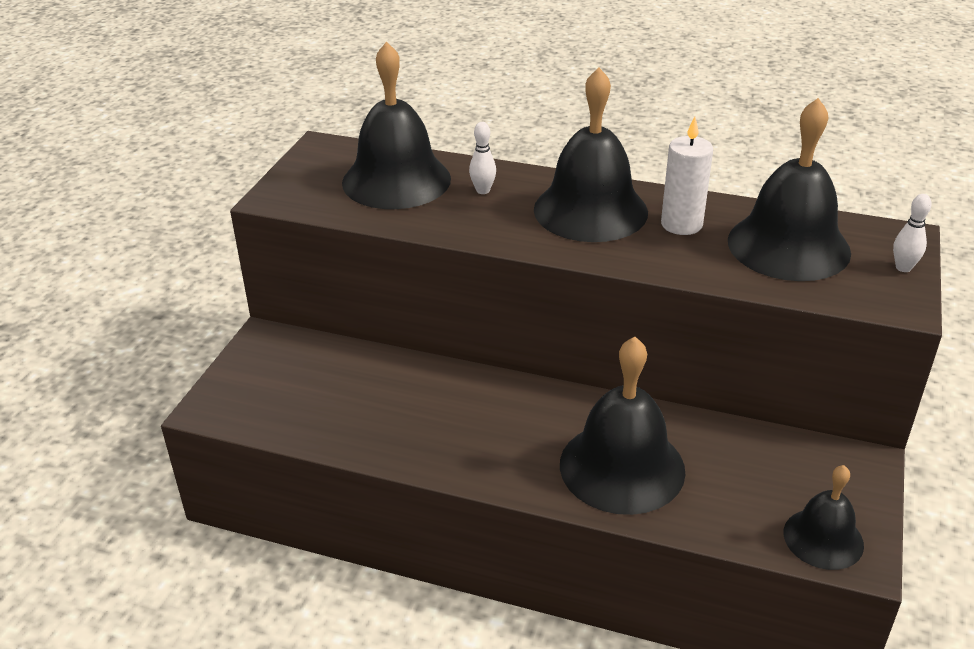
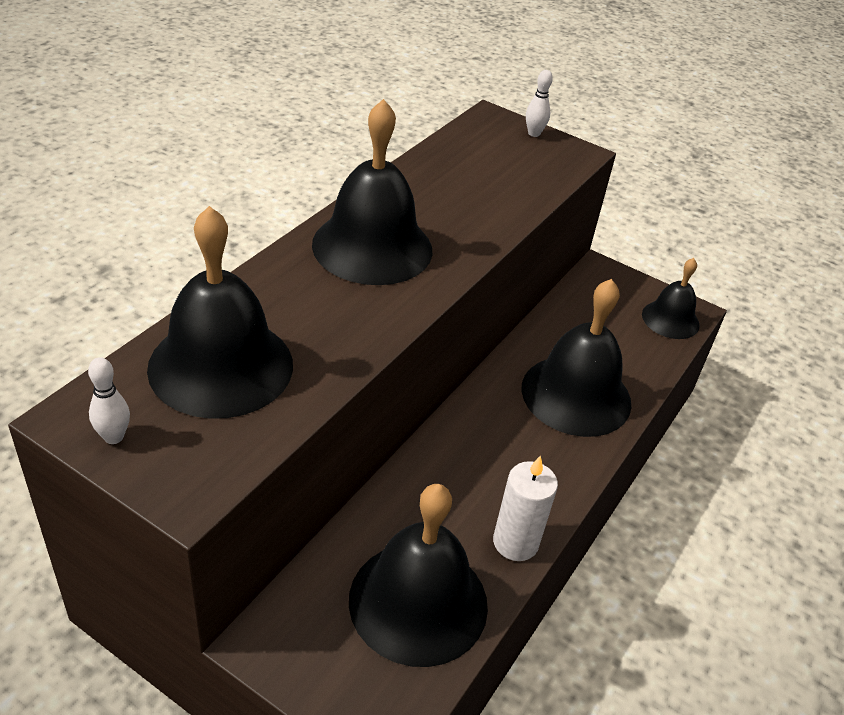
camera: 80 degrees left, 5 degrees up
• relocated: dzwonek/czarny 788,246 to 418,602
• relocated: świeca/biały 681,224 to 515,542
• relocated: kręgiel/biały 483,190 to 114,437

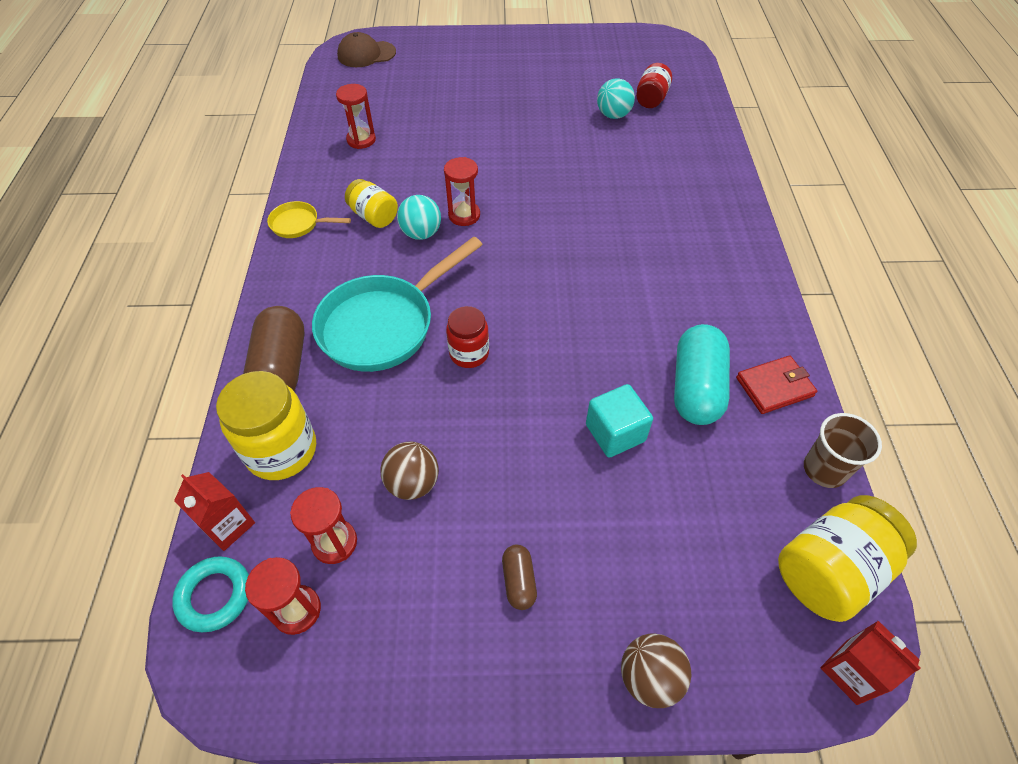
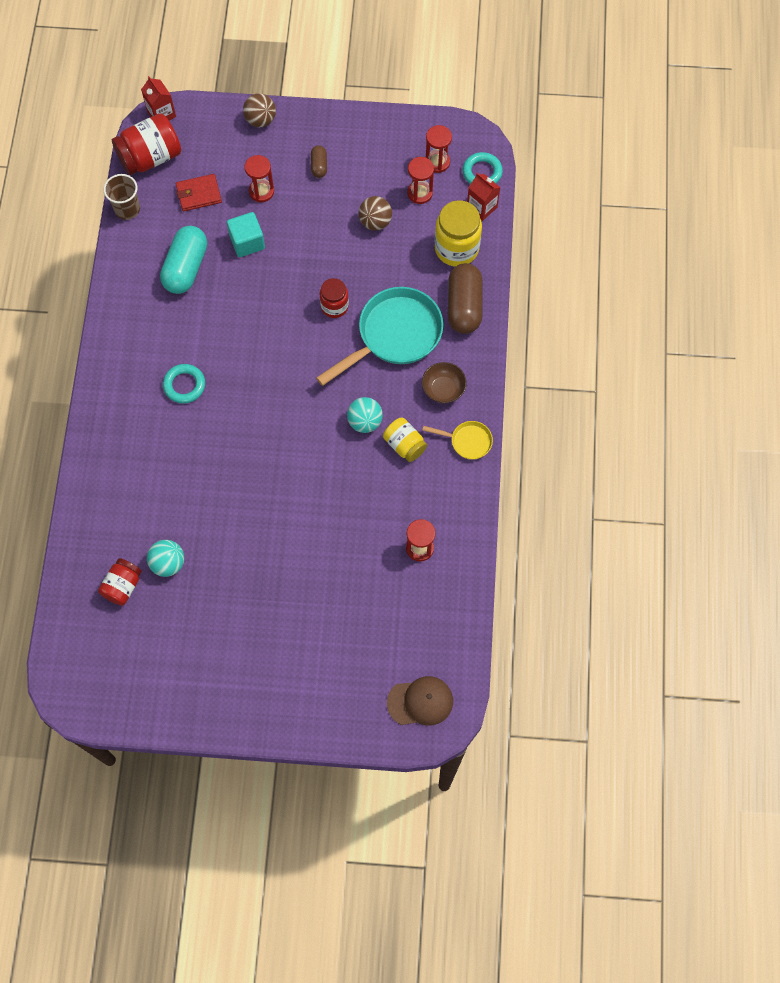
camera: 175 degrees left, 15 degrees up
• relocated: klepsydra/czerwony 464,215 to 261,191
• relocated: portfel/czerwony 774,387 to 199,194
• colour: słoik/żółty 829,570 to słoik/czerwony 150,157
• appeared: miska/brązowy 443,389
• appeared: pierścień/turkusowy 184,385

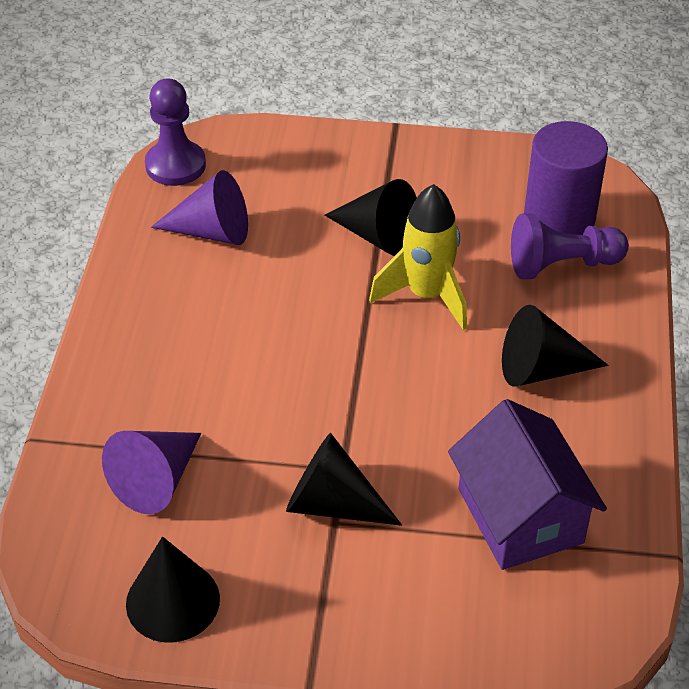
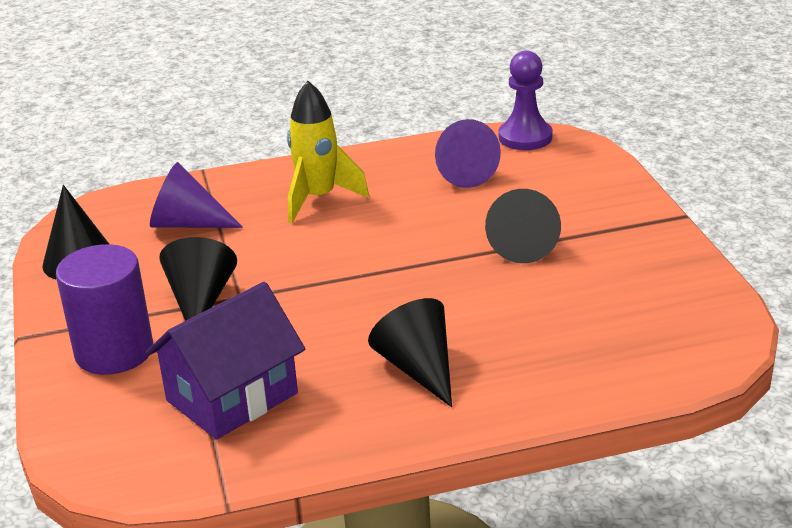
camera: 70 degrees right, 15 degrees down
• relocated: walec/fioletowy 559,217 to 114,351
• relocated: rakieta/żółty 426,295 to 318,199
• missing: pionek/fioletowy 562,265

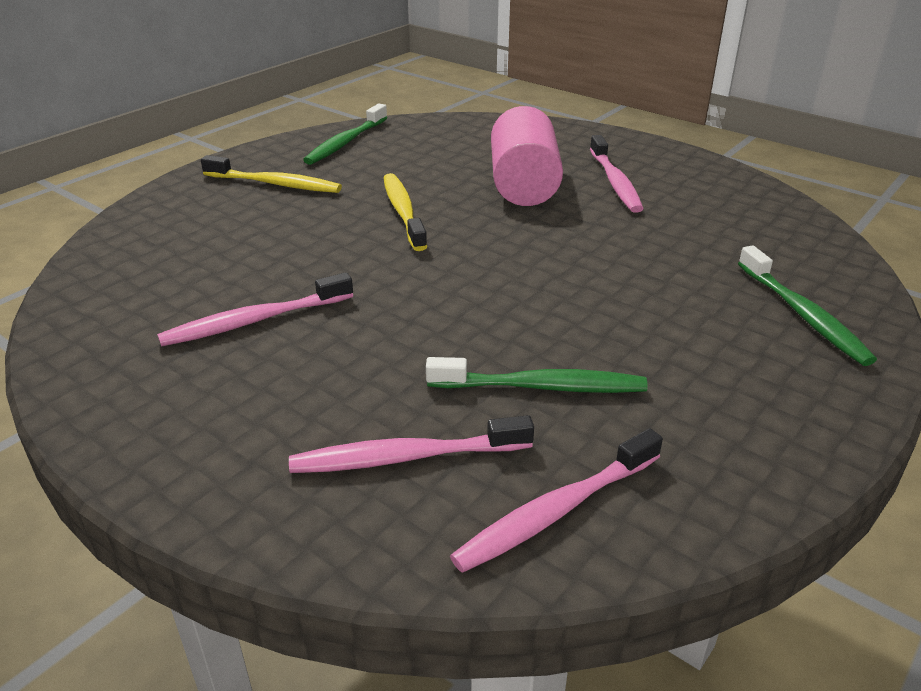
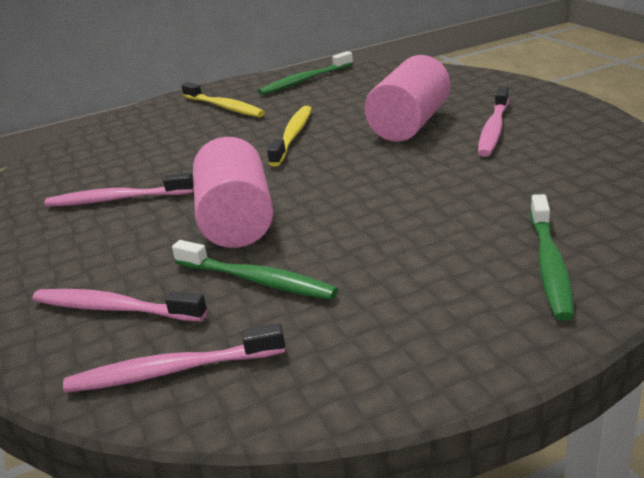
camera: 30 degrees right, 5 degrees down
• appeared: walec/różowy 237,221

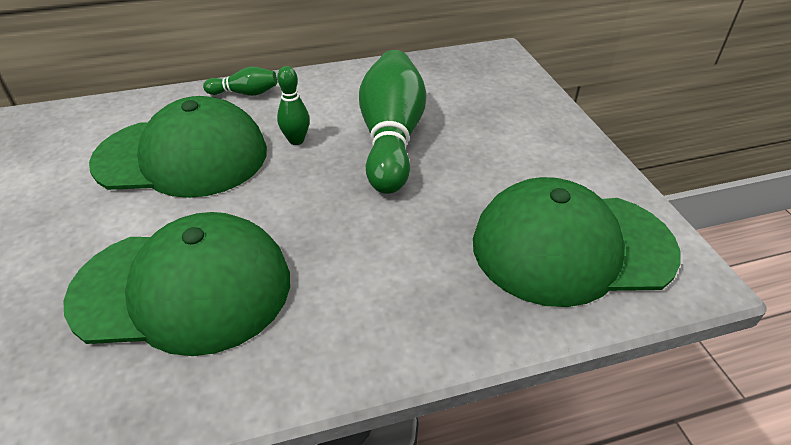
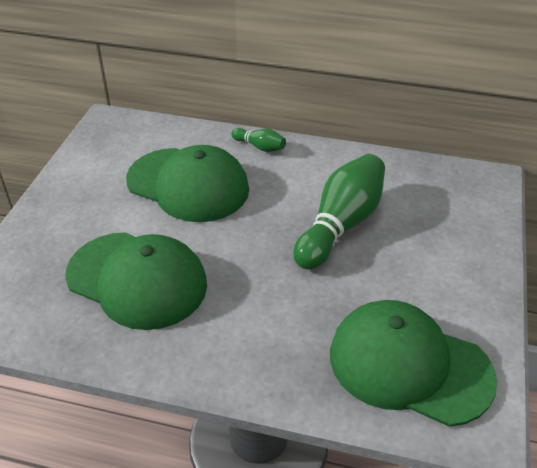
camera: 30 degrees right, 0 degrees up
• missing: kręgiel/zielony 296,140

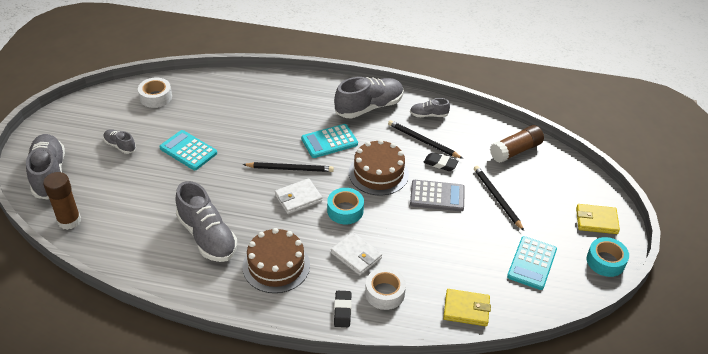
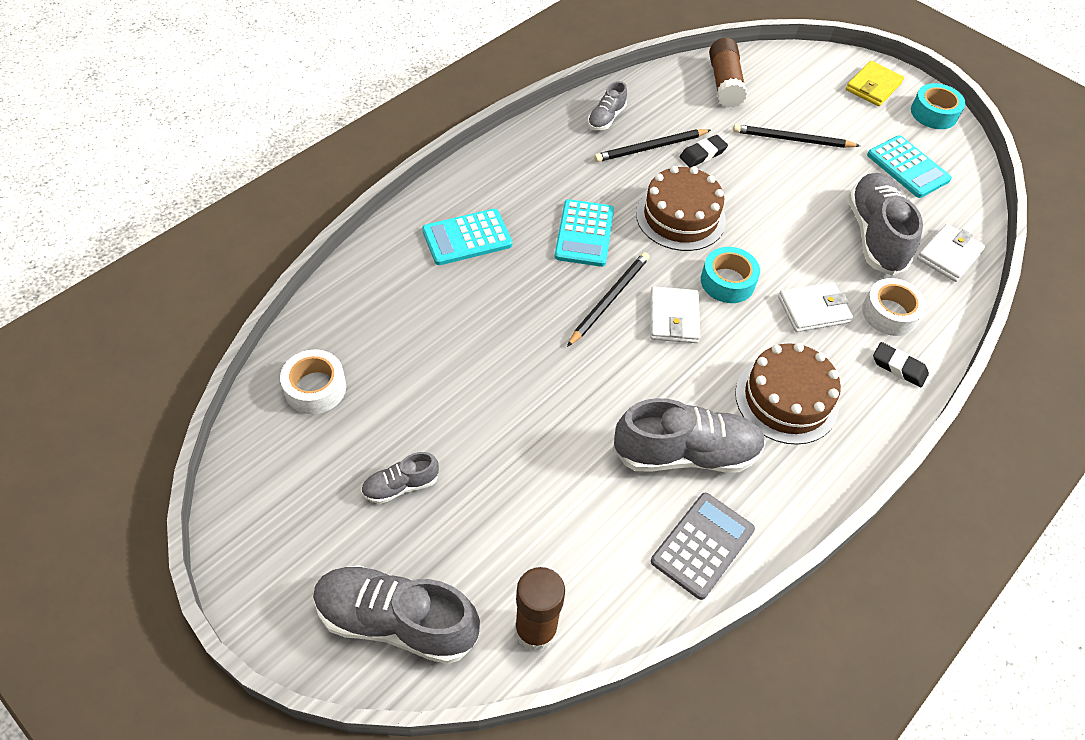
camera: 60 degrees left, 10 degrees up
• relocated: but/szary 369,107 to 875,235
• relocated: kalkulator/turkusowy 188,151 to 467,238
• relocated: kalkulator/szary 437,196 to 702,545
• colour: portfel/żółty 466,309 to portfel/biały 949,255

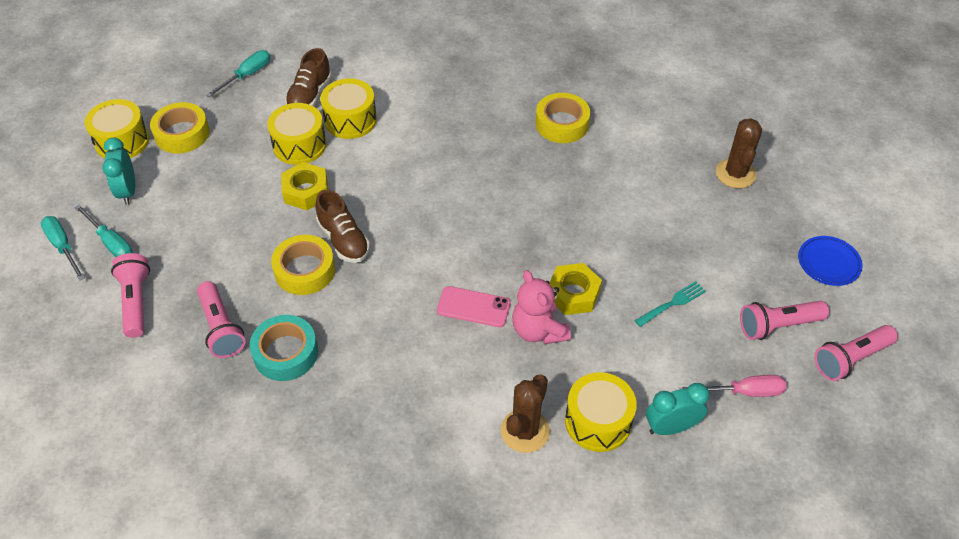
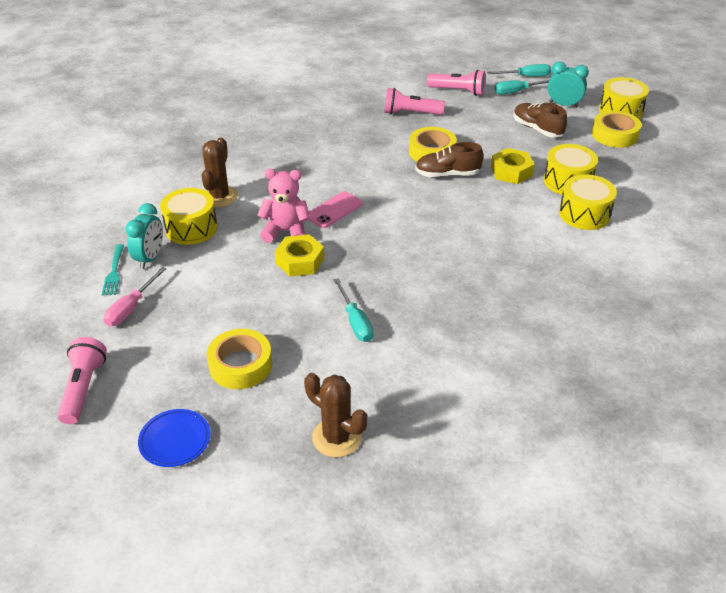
camera: 120 degrees right, 10 degrees down
• relocated: but/brązowy 310,95 to 537,129
• relocated: śrubokręt/turkusowy 247,75 to 355,322
• relocated: taśma klejąca/żółty 562,124 to 240,365
• relocated: widelec/turkusowy 672,303 to 114,272
• missing: latarka/różowy 778,326
• missing: taśma klejąca/turkusowy 285,353
• spun: kaktus/brązowy 525,431 = 219,196 45 degrees clockwise

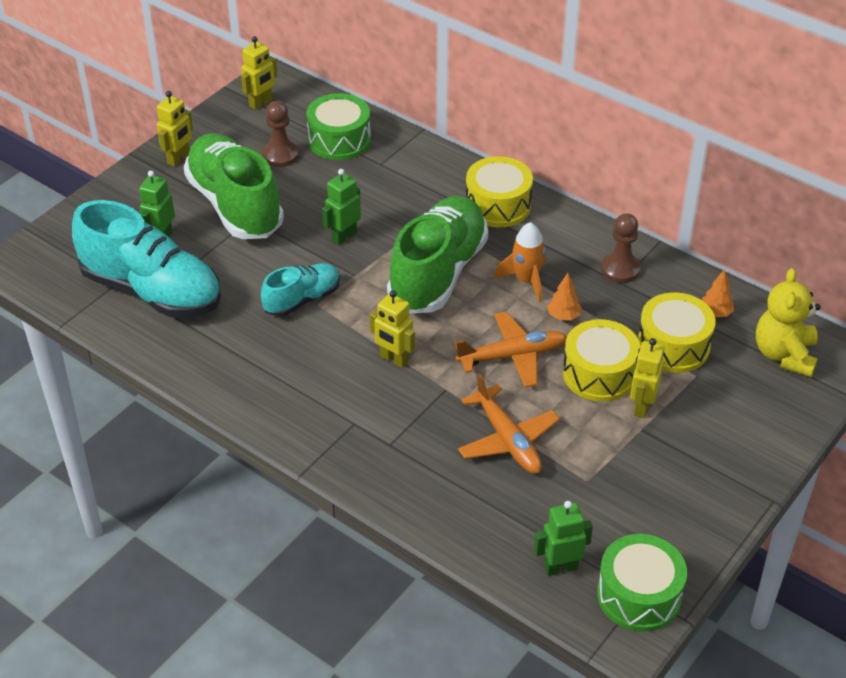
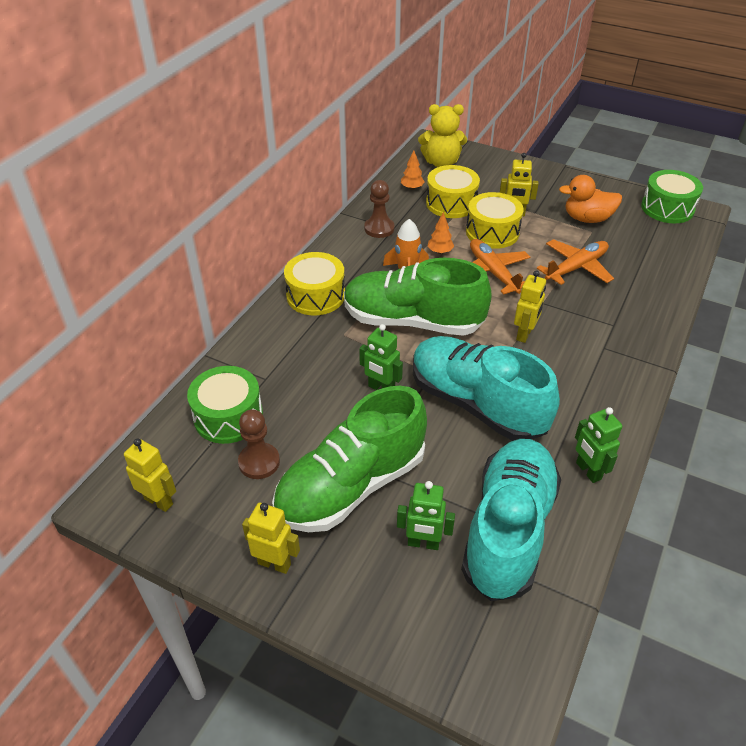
camera: 100 degrees left, 0 degrees up
• size: but/turkusowy 302,300 = 476,404 x1.87
• relocated: robot/zielony 560,567 to 588,471
• appeared: kaczka/pomarańczowy 587,219

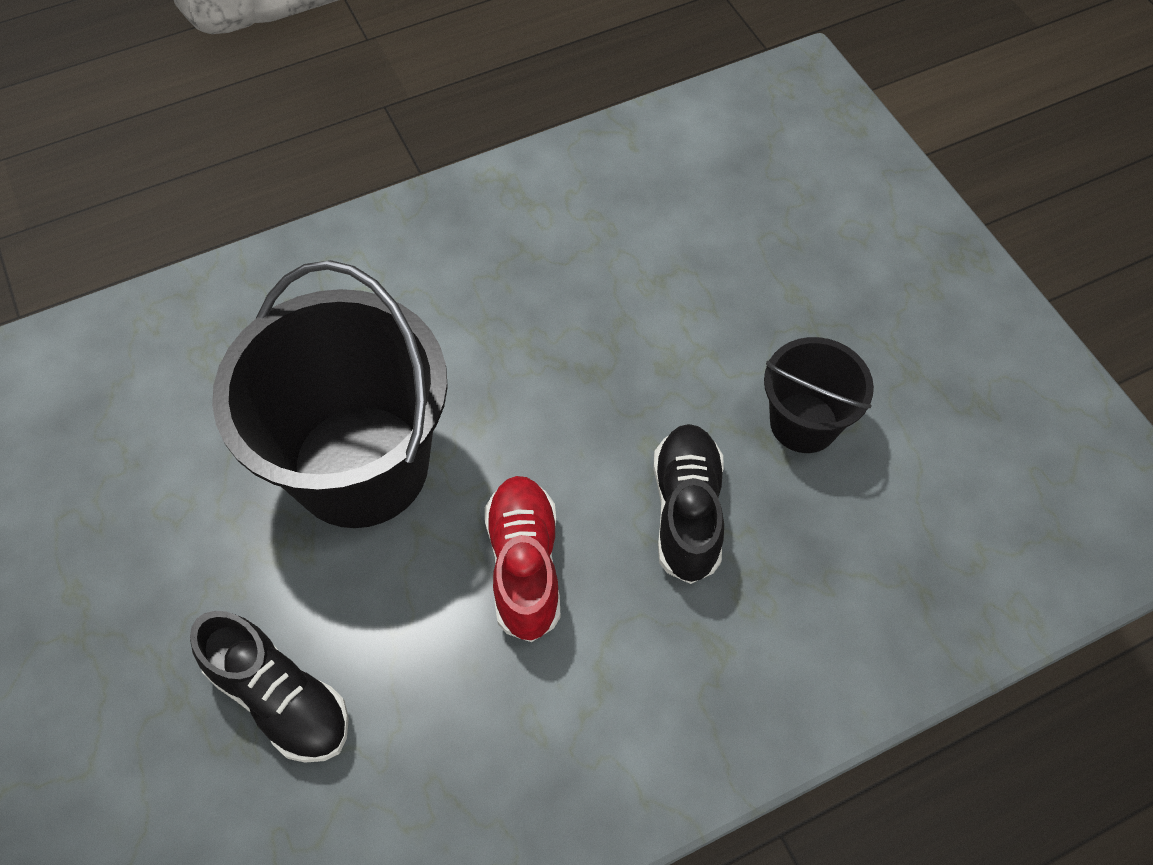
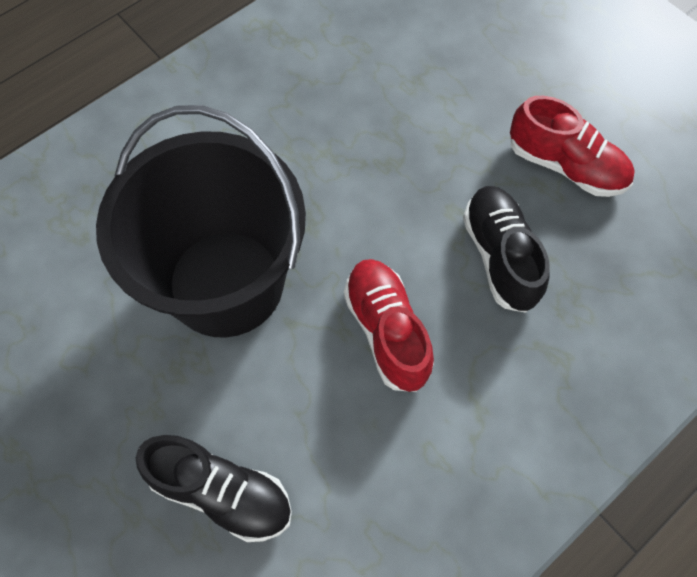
camera: 15 degrees left, 5 degrees up
• exchanged: wiadro/czarny 803,423 to but/czerwony 565,166

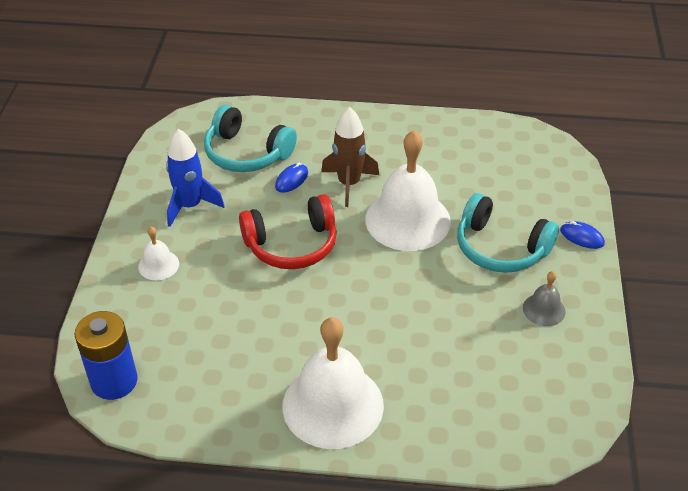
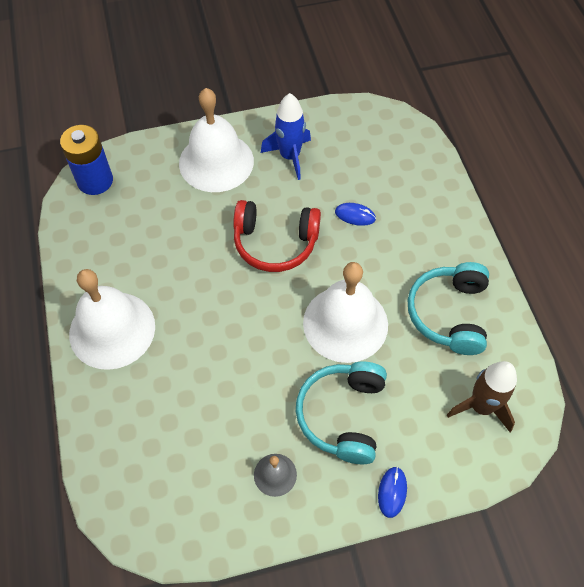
camera: 70 degrees right, 15 degrees up
• relocated: słuchawki/turkusowy 246,153 to 449,314
• relocated: rakieta/brązowy 349,184 to 481,406
• spun: słuchawki/czerwony 292,244 = 275,243 45 degrees counterclockwise
• size: dzwonek/biały 158,265 = 216,162 x2.20

